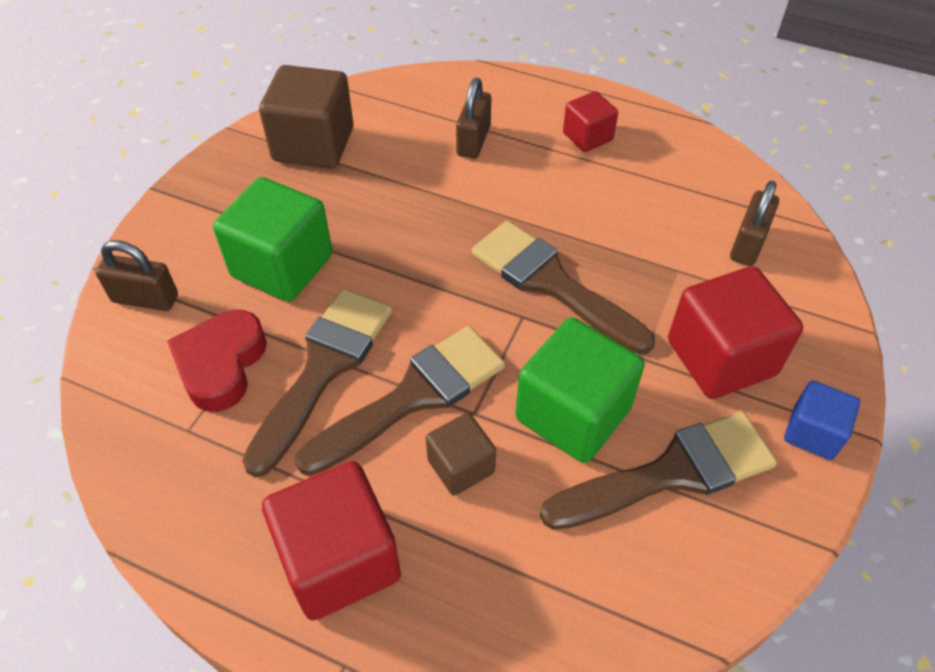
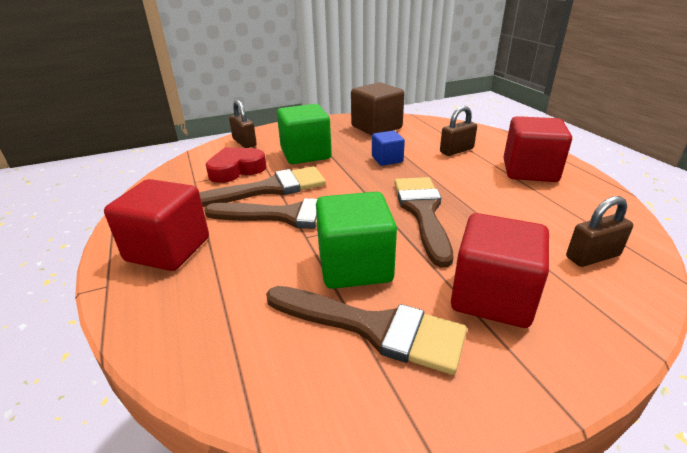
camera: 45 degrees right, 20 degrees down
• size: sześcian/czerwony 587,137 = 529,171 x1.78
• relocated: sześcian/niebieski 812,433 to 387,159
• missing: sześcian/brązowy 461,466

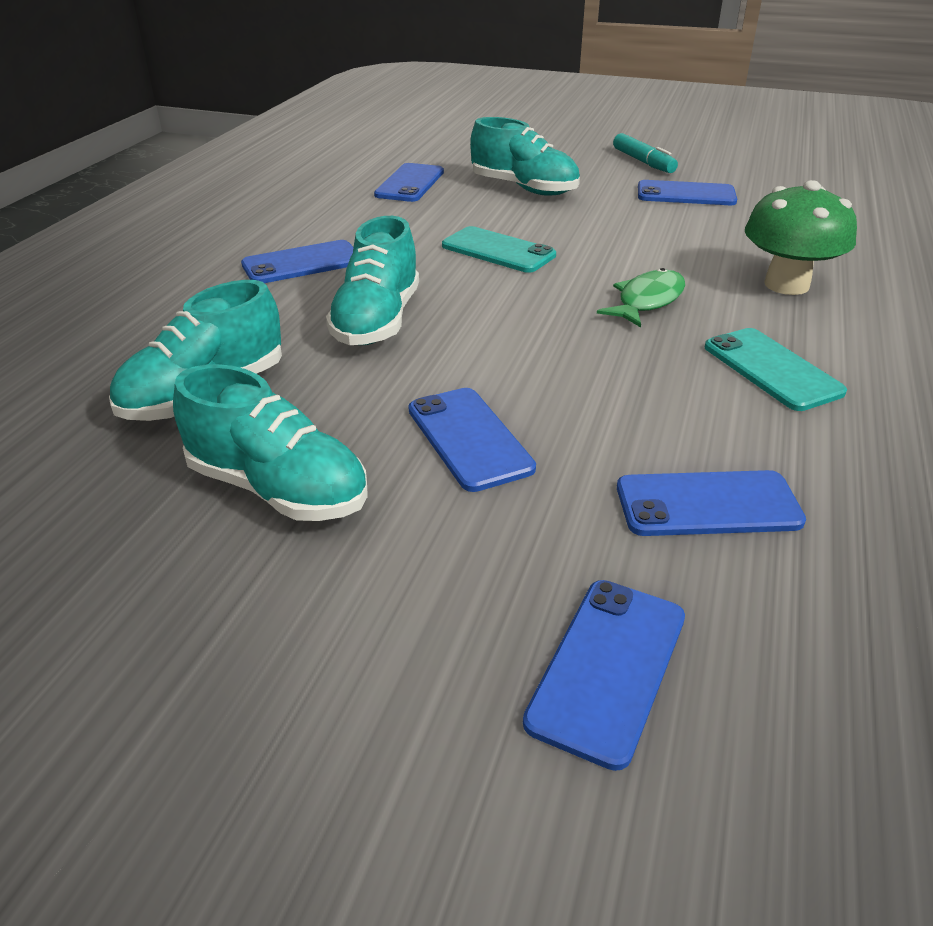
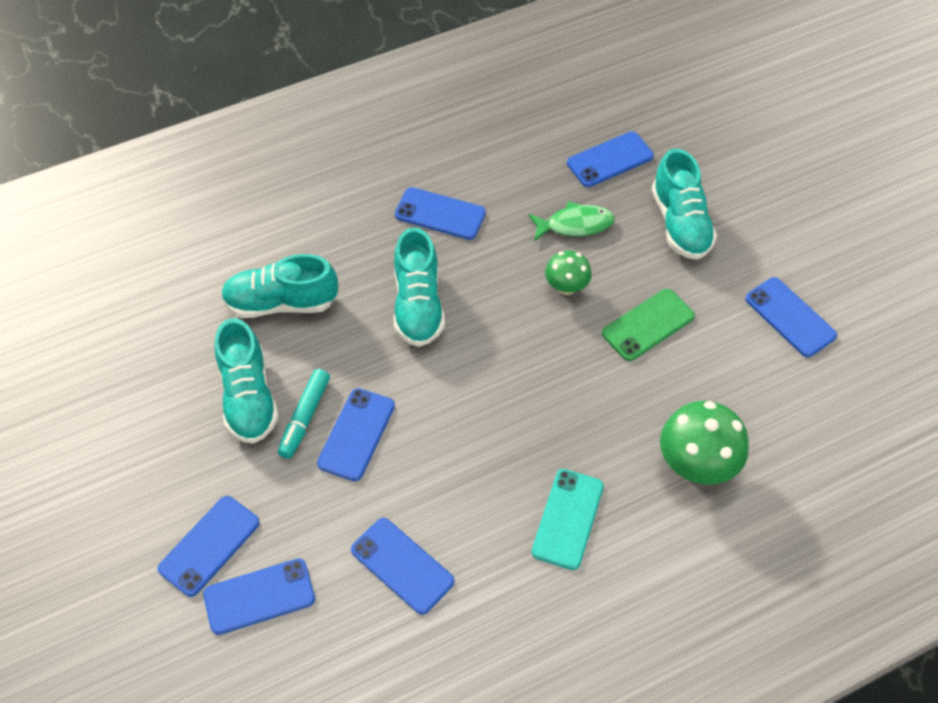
camera: 45 degrees right, 20 degrees up
• relocated: flamaster/turkusowy 643,162 to 304,417
• spun: but/turkusowy 377,321 = 418,305 60 degrees counterclockwise
• exchanged: telefon/turkusowy 498,251 to grzyb/zielony 566,287
• relocated: ryba/zielony 647,301 to 575,225
• appeared: telefon/zielony 648,325
• appeared: telefon/niebieski 209,545

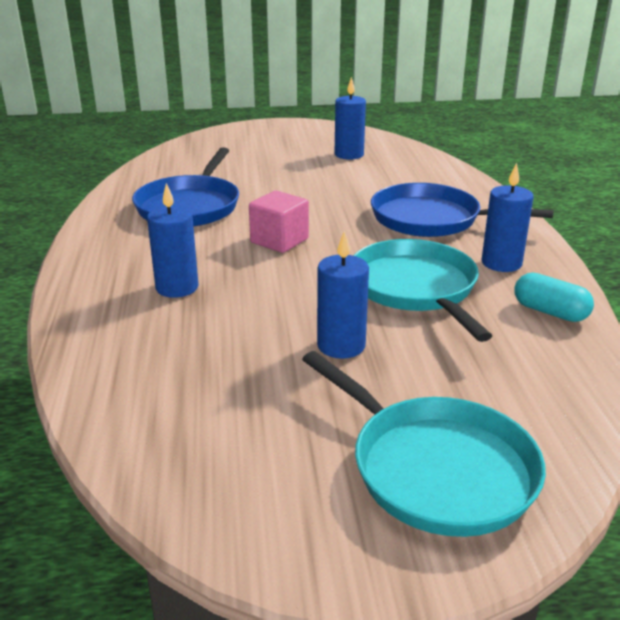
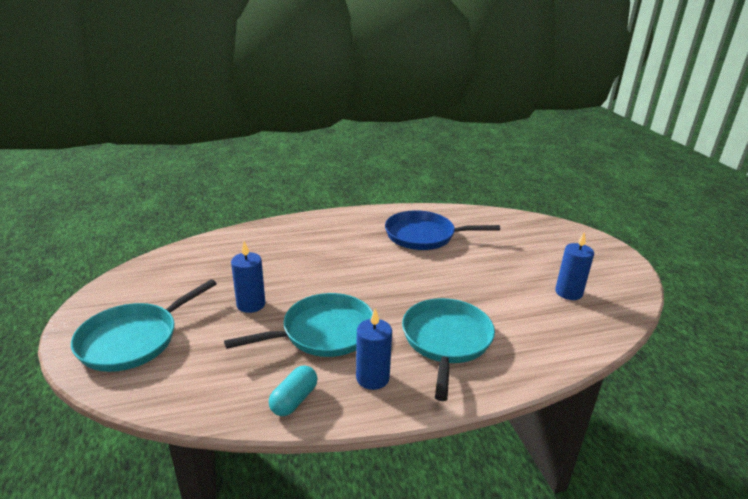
camera: 80 degrees right, 0 degrees up
• missing: świeca/niebieski 177,287
• colour: patelnia/niebieski 431,219 to patelnia/turkusowy 446,340
• missing: sześcian/różowy 279,241

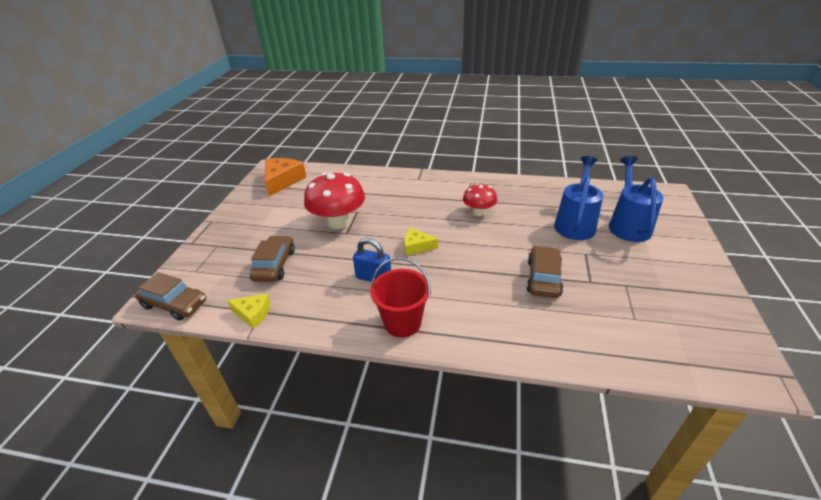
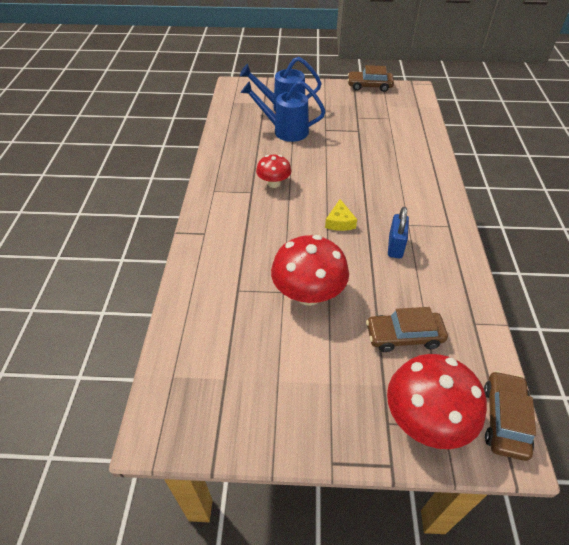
camera: 100 degrees left, 10 degrees up
• missing: ser/pomarańczowy 282,181
• relocated: samochód/brązowy 543,278 to 369,86
• missing: wiadro/czerwony 402,322
• missing: ser/żółty 253,313
• appeared: grzyb/czerwony 425,419

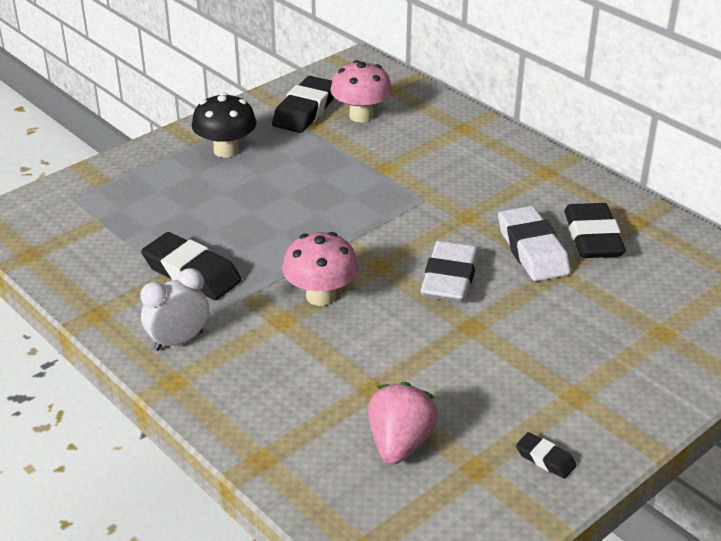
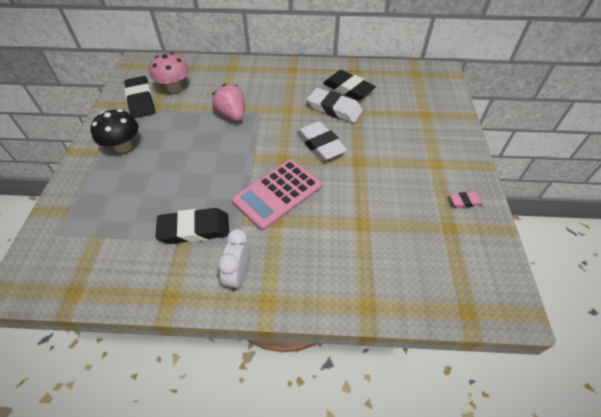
camera: 45 degrees left, 15 degrees up
• exchanged: grzyb/różowy 321,296 to kalkulator/różowy 277,194
• relocated: truskawka/różowy 400,443 to 232,115
• colour: gumka do mazania/czarny 545,459 to gumka do mazania/różowy 465,201

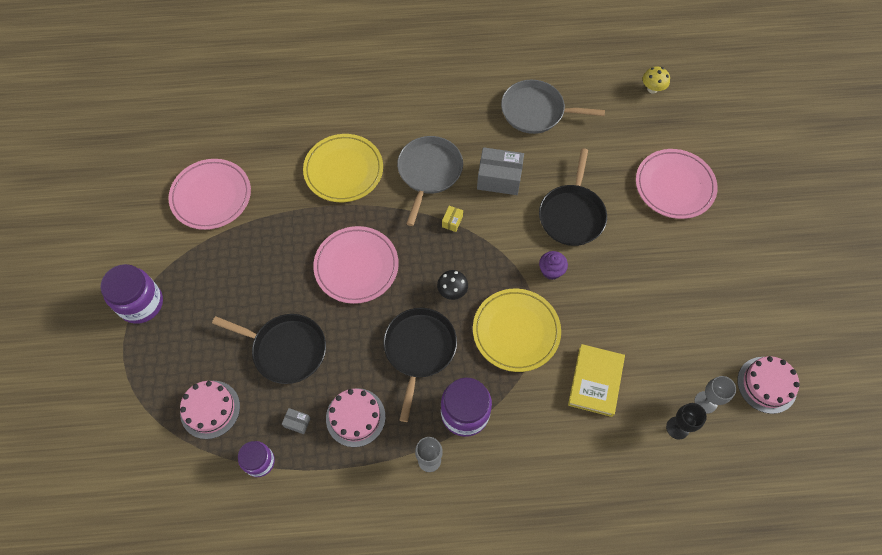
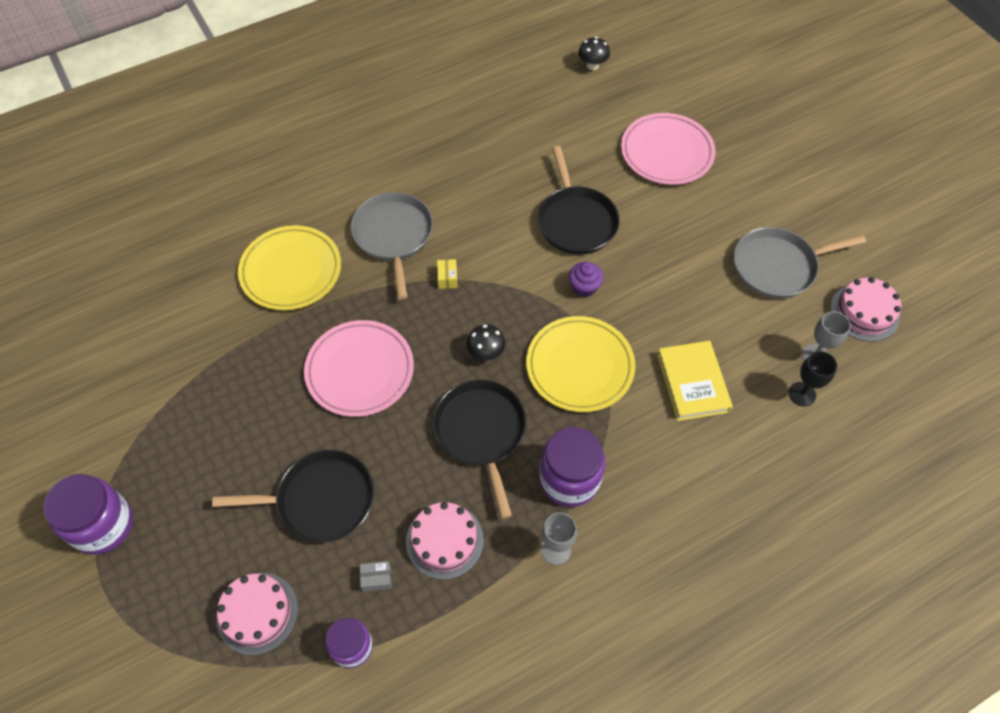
camera: 25 degrees left, 5 degrees down
• colour: grzyb/żółty 652,89 to grzyb/czarny 592,65
• relocated: patelnia/szary 536,111 to 778,266
• missing: pudełko/szary 499,178
• missing: talerz/różowy 211,196

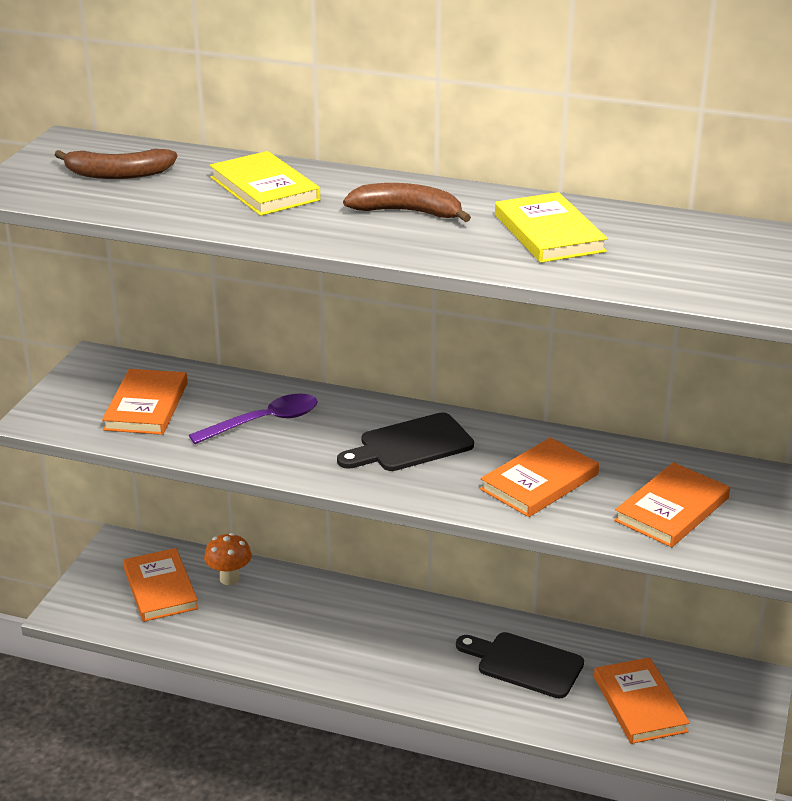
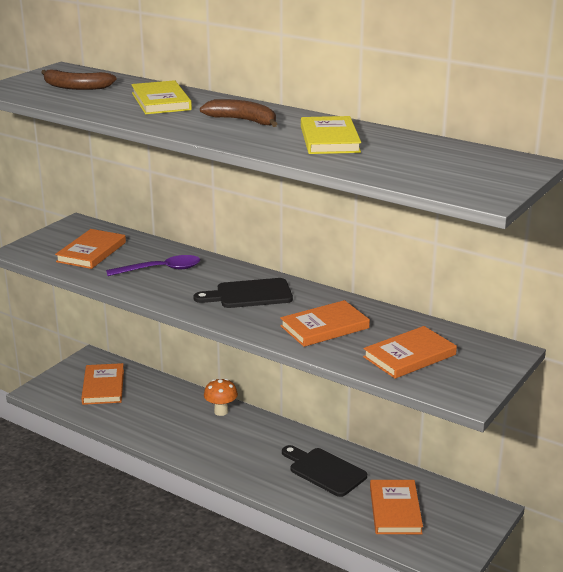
camera: 15 degrees right, 5 degrees down
• relocated: grzyb/pomarańczowy 229,578 to 221,411

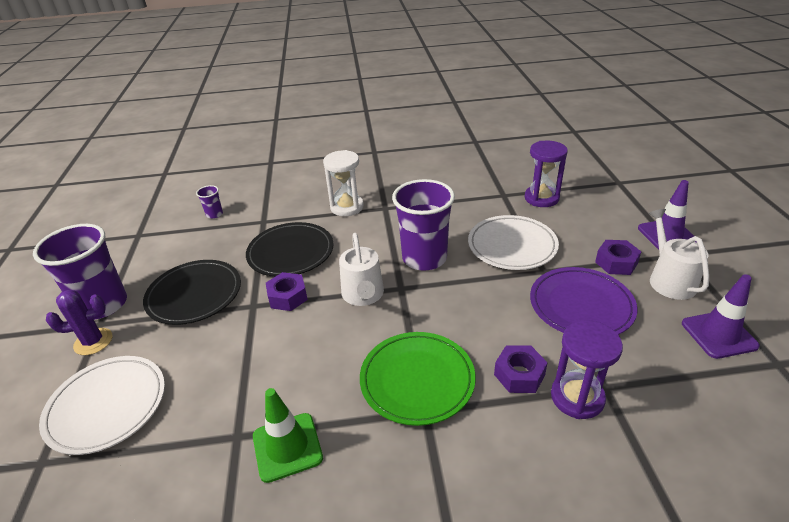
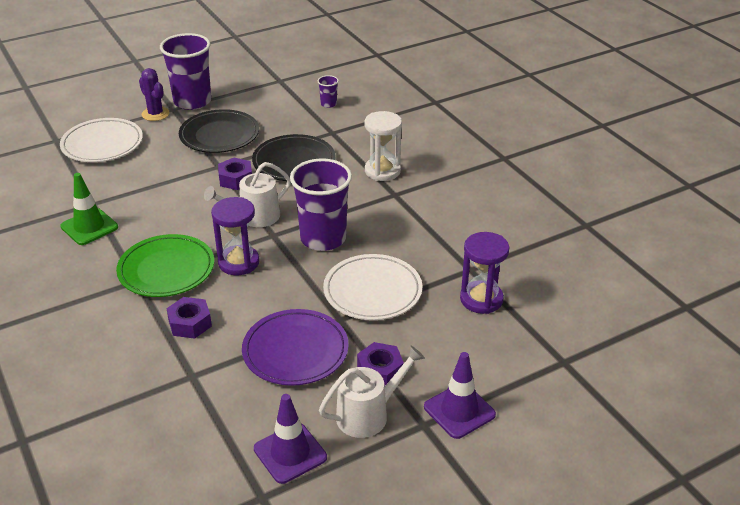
camera: 65 degrees right, 0 degrees up
• relocated: klepsydra/fioletowy 577,397 to 238,262

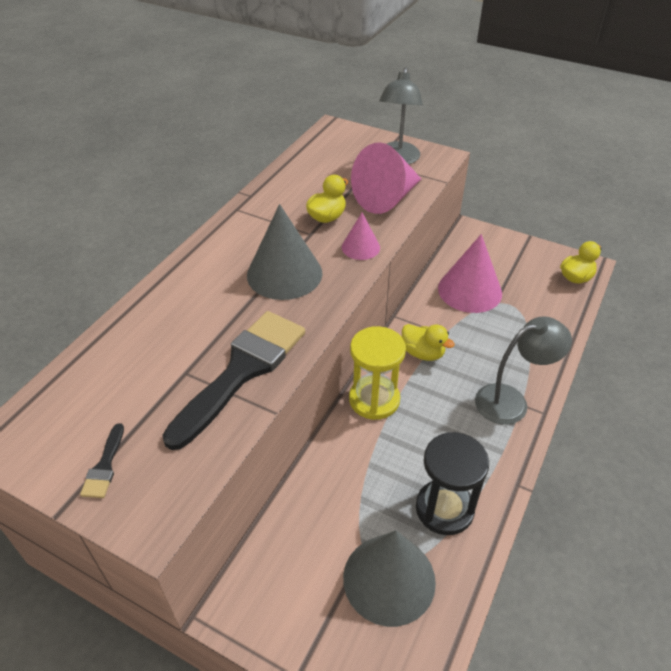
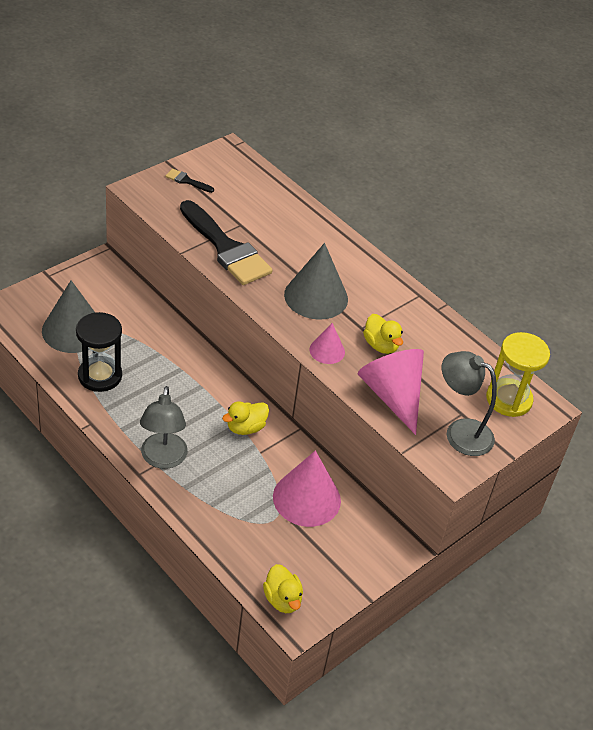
camera: 105 degrees right, 0 degrees up
• relocated: klepsydra/żółty 374,399 to 508,399

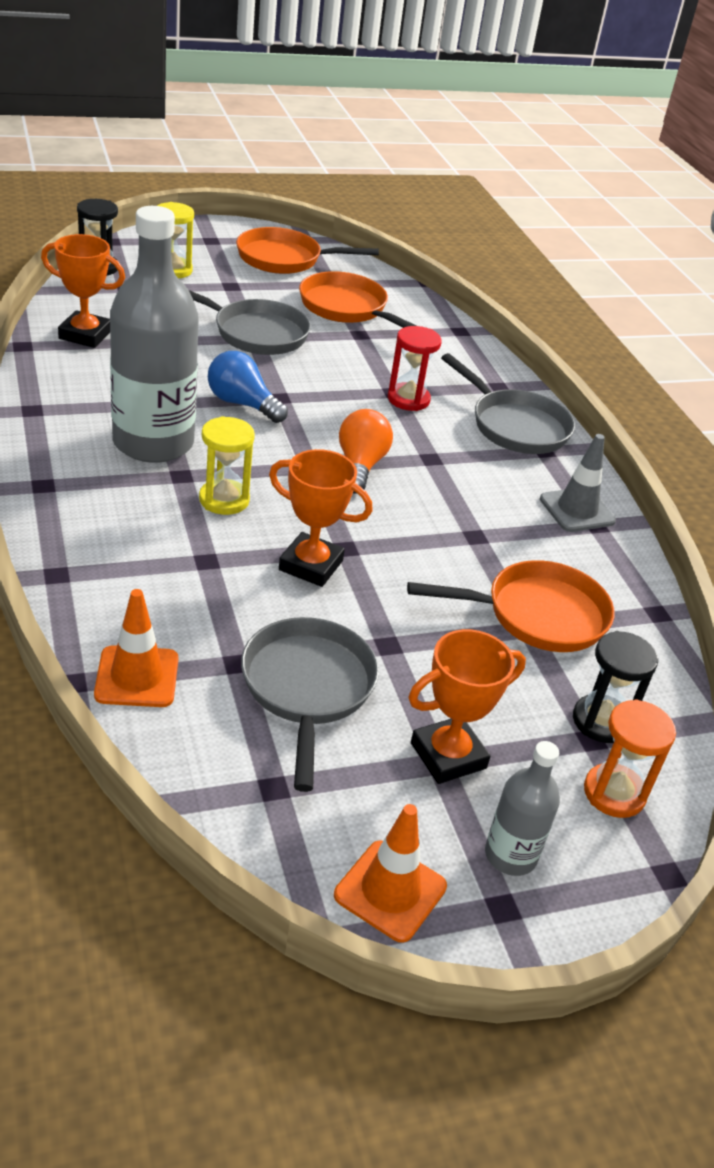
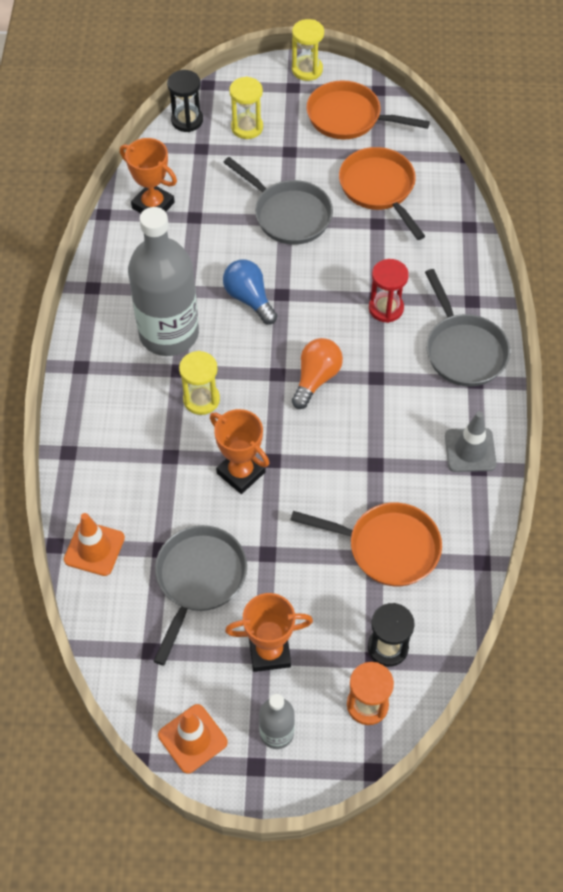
camera: 25 degrees right, 20 degrees up
• appeared: klepsydra/żółty 307,70

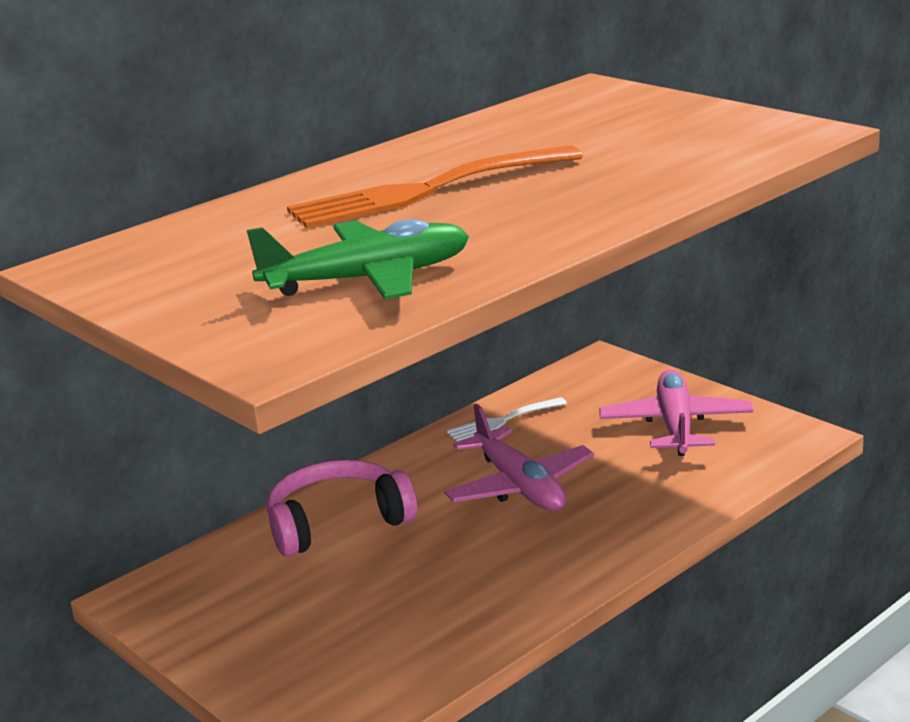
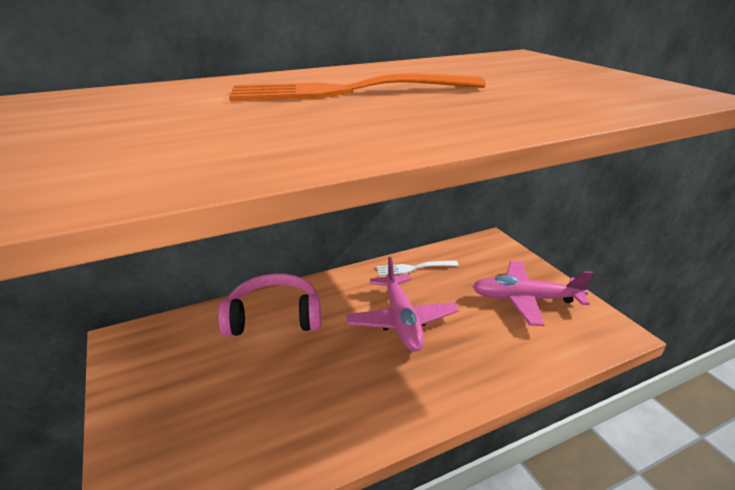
camera: 15 degrees right, 5 degrees up
• missing: samolot/zielony 368,279
• spun: samolot/różowy 676,425 = 525,299 105 degrees counterclockwise

